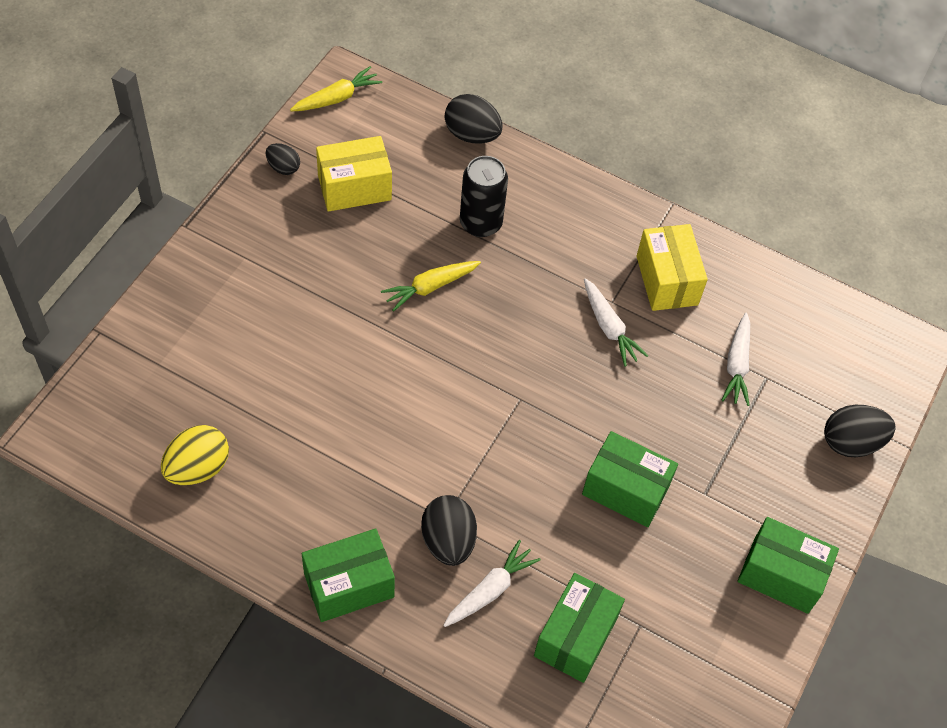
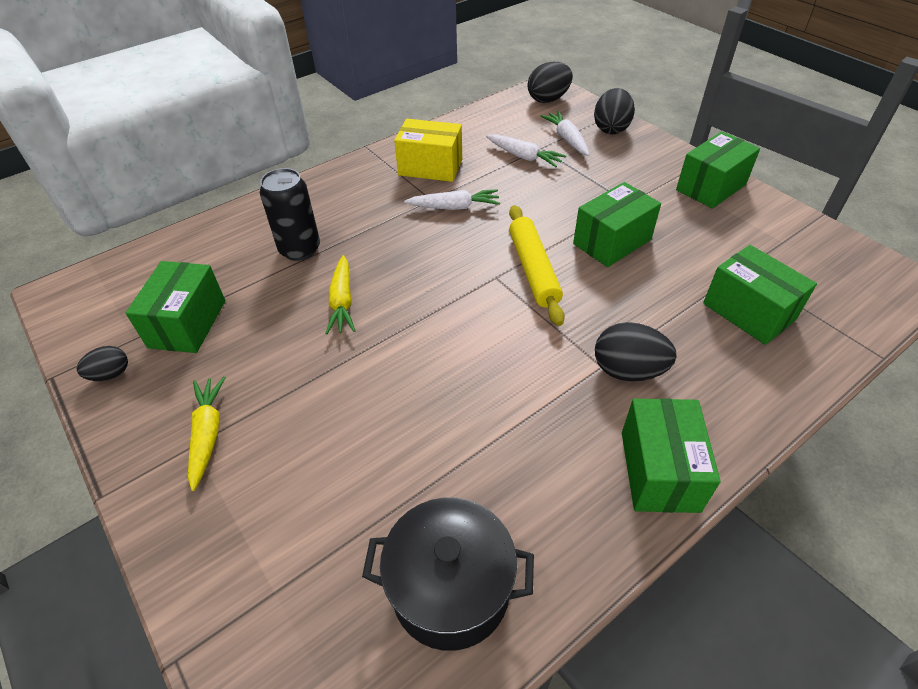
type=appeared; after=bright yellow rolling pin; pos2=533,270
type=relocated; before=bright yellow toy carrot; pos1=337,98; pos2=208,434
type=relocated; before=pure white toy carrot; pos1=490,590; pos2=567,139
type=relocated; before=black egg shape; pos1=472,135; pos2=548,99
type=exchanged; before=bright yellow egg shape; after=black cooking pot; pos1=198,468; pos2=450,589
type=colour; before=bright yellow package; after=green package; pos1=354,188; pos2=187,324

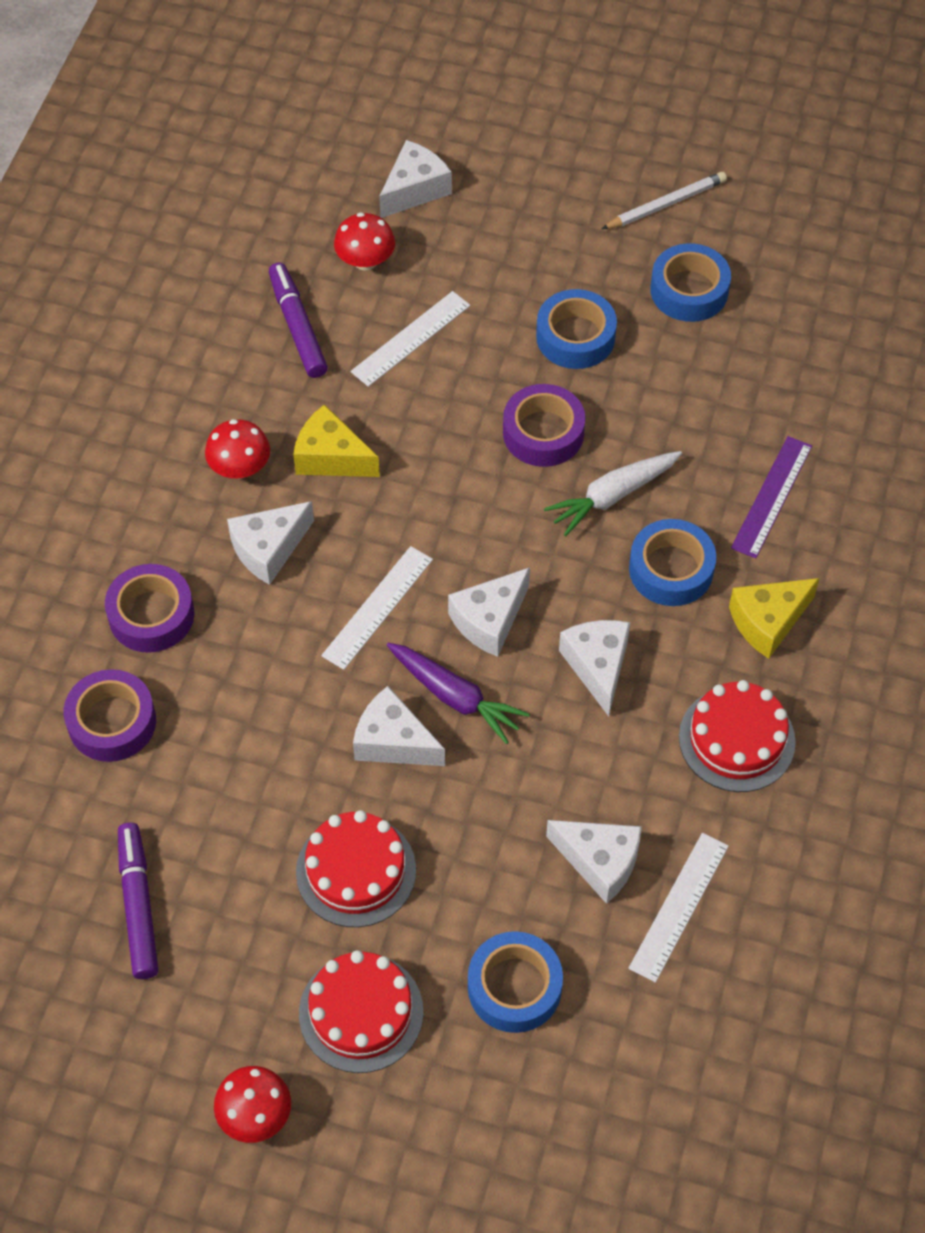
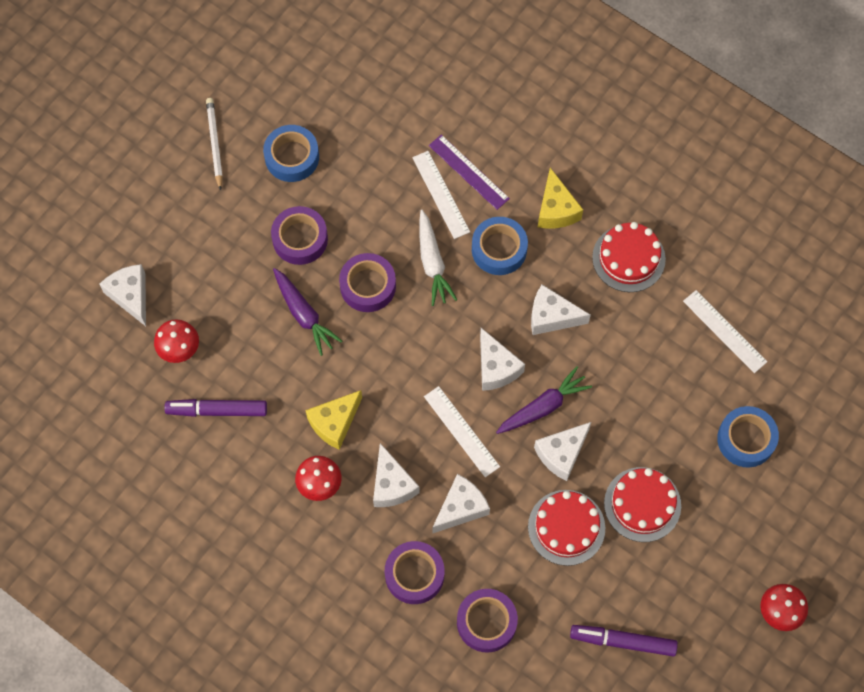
type=appeared; after=royal purple toy carrot; pos2=304,314
type=relocated; before=red layer cake; pos1=361,1012; pos2=566,527
type=relocated; before=pure white ruler; pos1=410,338; pos2=440,194
type=relocated; before=pure white piece of cheese; pos1=599,862; pos2=461,508
type=colour; before=blue roll of tape; after=royal purple roll of tape; pos1=575,337; pos2=300,239

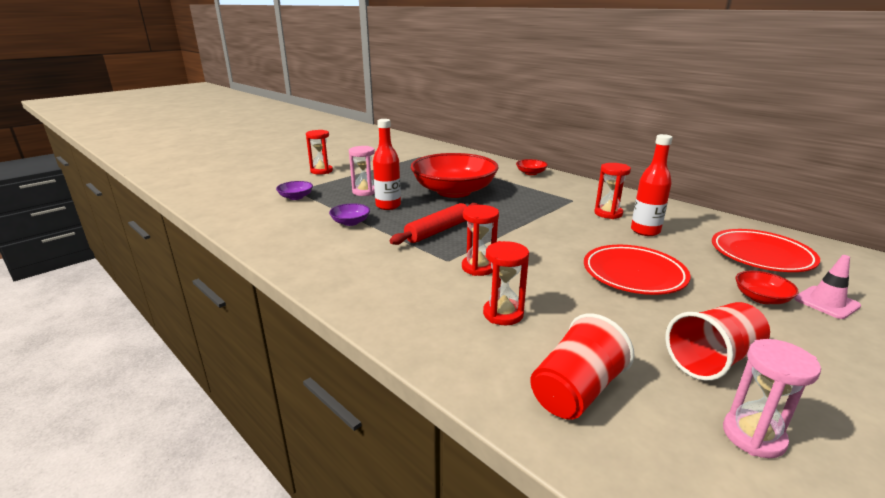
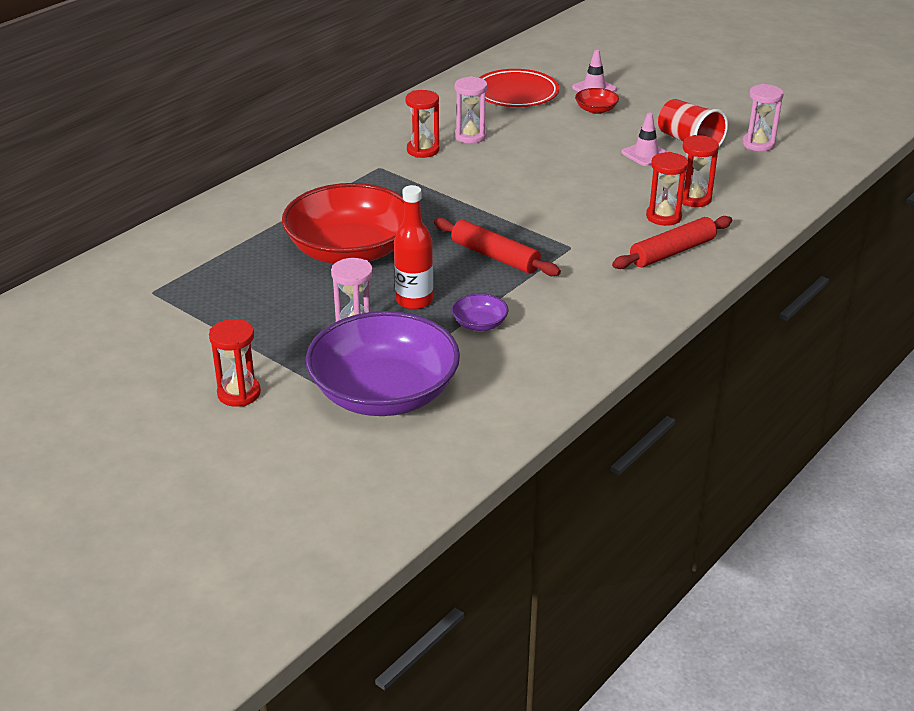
type=missing; before=red serving bowl; pos1=531,173
type=missing; before=red cup; pos1=576,391
type=missing; before=red flat dish; pos1=633,274
type=appeared; after=red rolling pin; pos2=672,252
type=appeared; after=pink traffic cone; pos2=645,154
type=relocated; before=red sand timer; pos1=478,267; pos2=693,199
type=exchanged; before=red flask; after=pink sand timer; pos1=645,231; pos2=470,136
type=size; before=royal purple serving bowl; pos1=296,197; pos2=384,393; scale=2.5

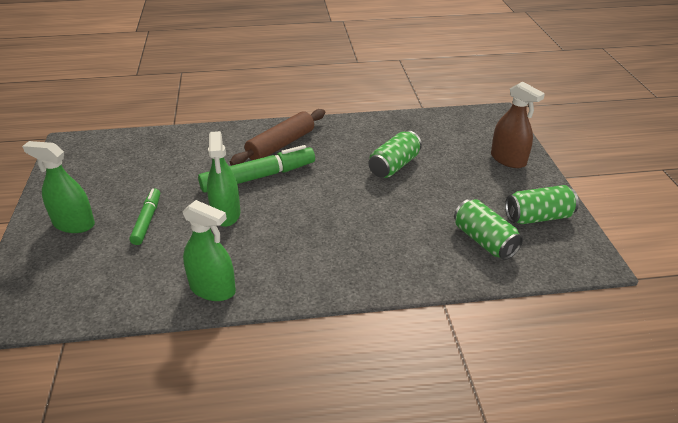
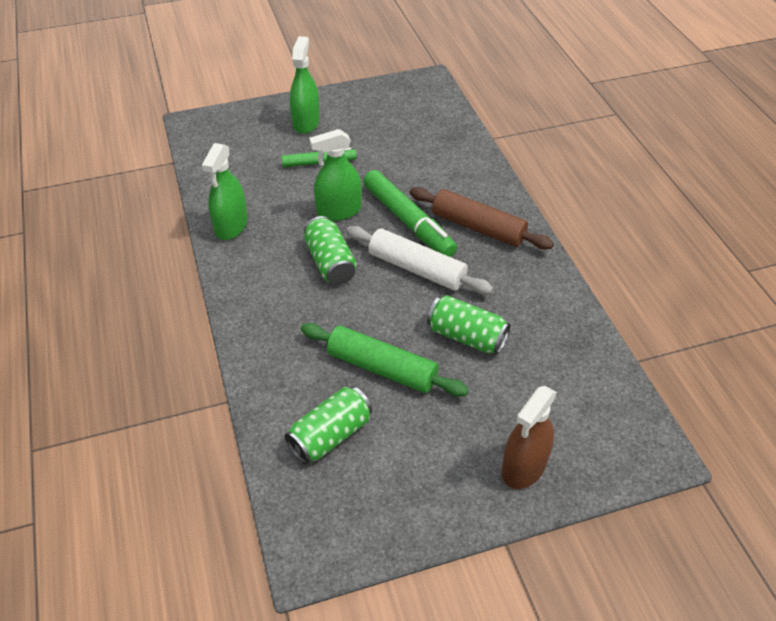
type=appeared; after=green rolling pin; pos2=382,368
type=appeared; after=pure white rolling pin; pos2=417,268
type=relocated; before=green soda can; pos1=538,217; pos2=330,262

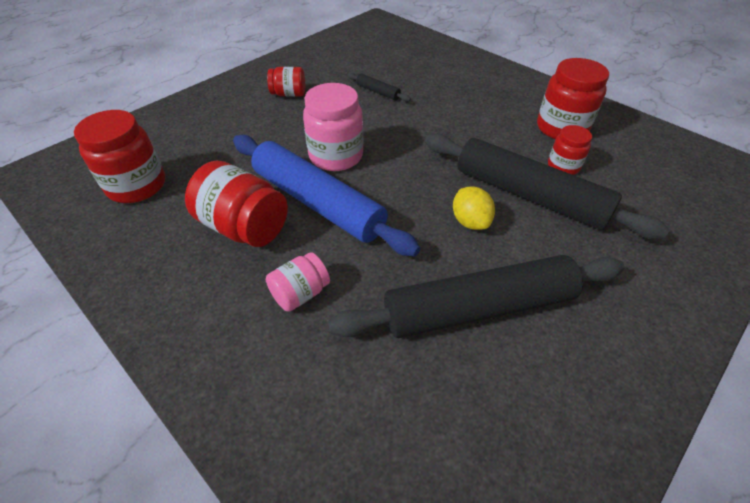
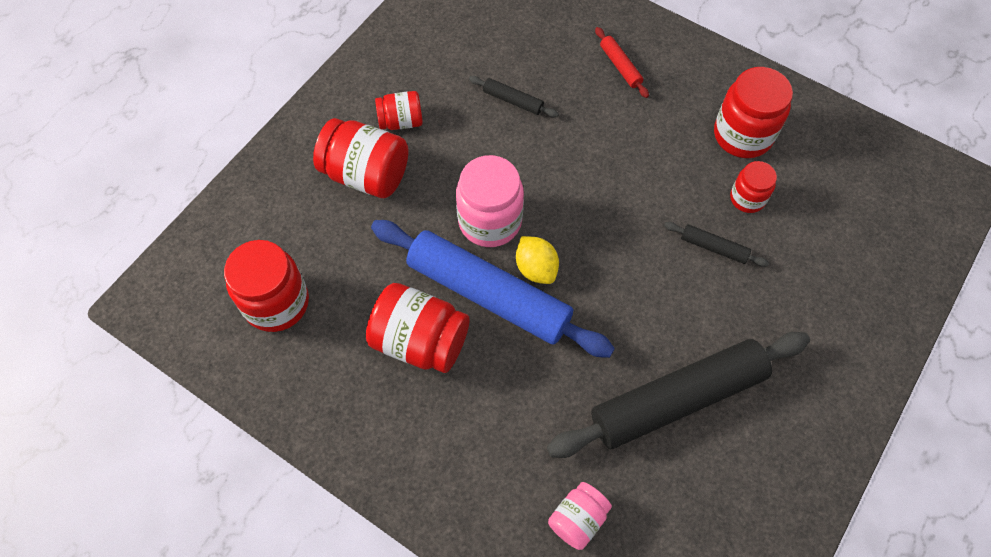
type=appeared; after=red preserve jar; pos2=366,174
type=appeared; after=red rolling pin; pos2=620,66
type=relocated; before=pink preserve jar; pos1=300,293; pos2=578,519
type=relocated; before=bright yellow citrus fruit; pos1=470,221; pos2=536,268
type=size; before=black rolling pin; pos1=529,195; pos2=713,247; scale=0.41

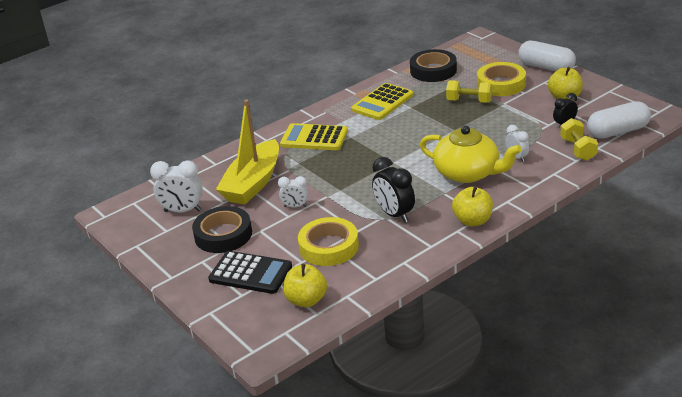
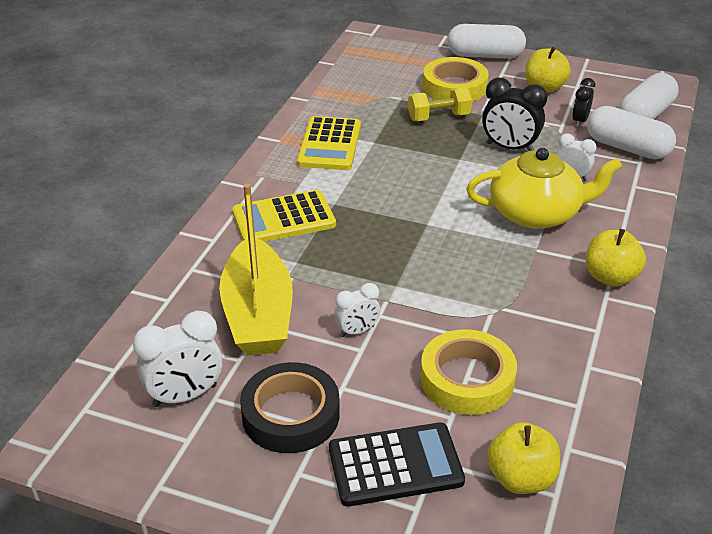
type=missing; before=black roll of tape; pos1=433,70
type=relocated; before=black bedside clock; pos1=394,214; pos2=509,148
type=exchanged; before=bright yellow hand weight; after=pure white pill; pos1=578,149; pos2=627,148

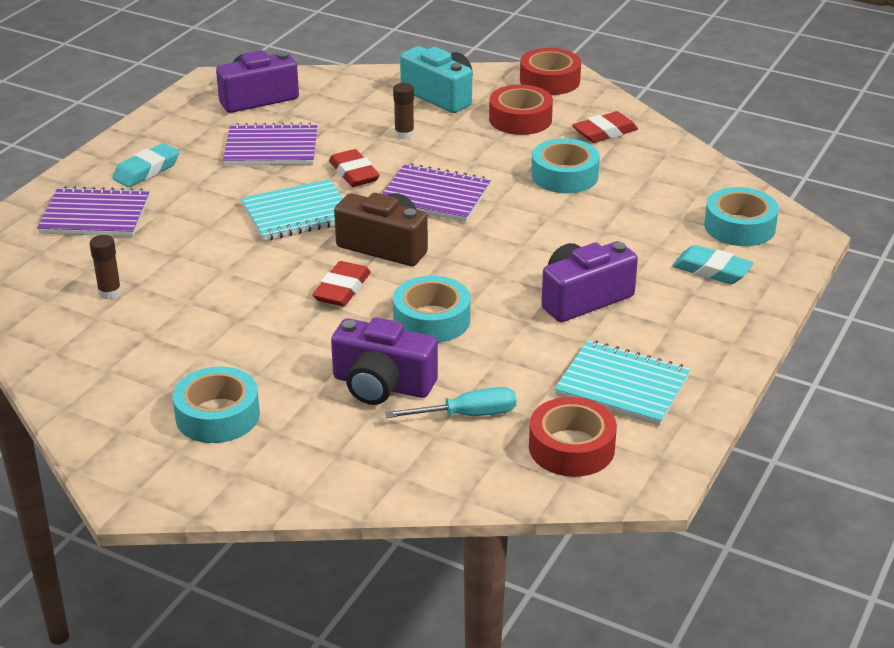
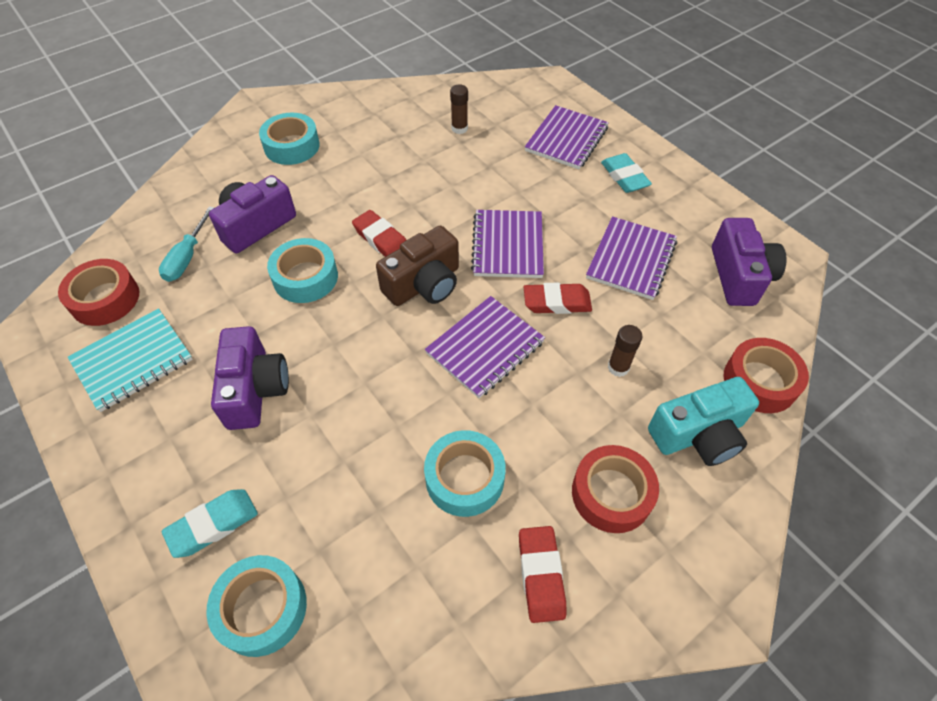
type=relocated; before=red roll of tape; pos1=549,80; pos2=760,381
type=colour; before=aqua notepad; after=royal purple notepad; pos1=297,213; pos2=508,246

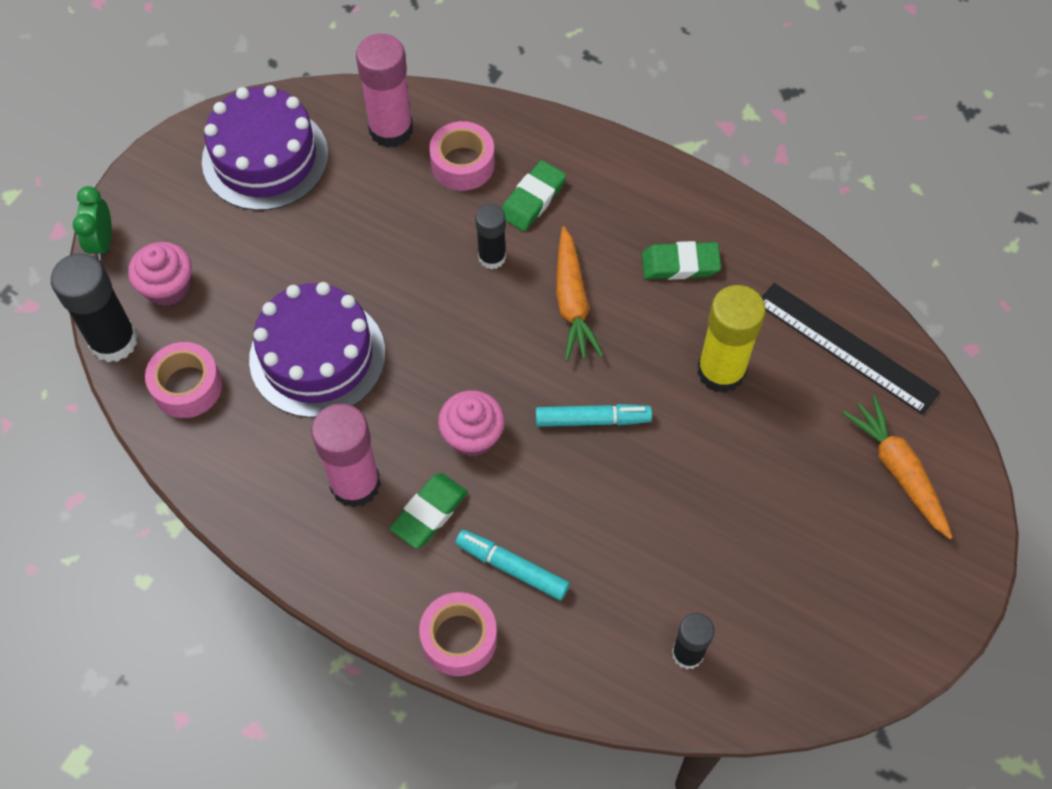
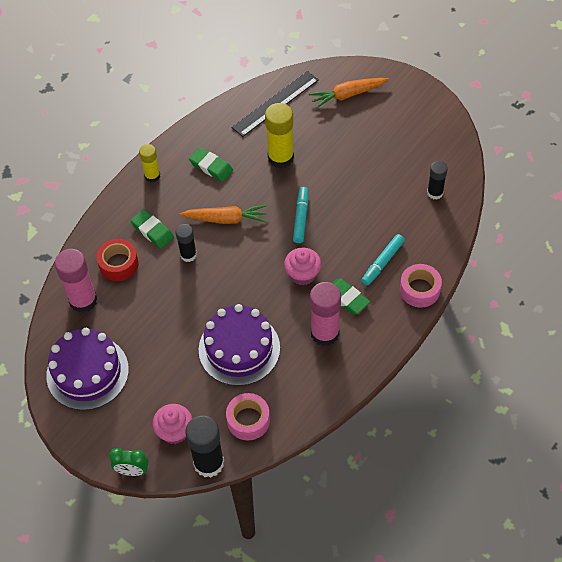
type=appeared; after=bright yellow glue stick; pos2=152,176
type=colour; before=pink roll of tape; after=red roll of tape; pos1=462,164; pos2=118,264
type=spun; before=green pencil eraser; pos1=680,264; pos2=211,166; turn=-60

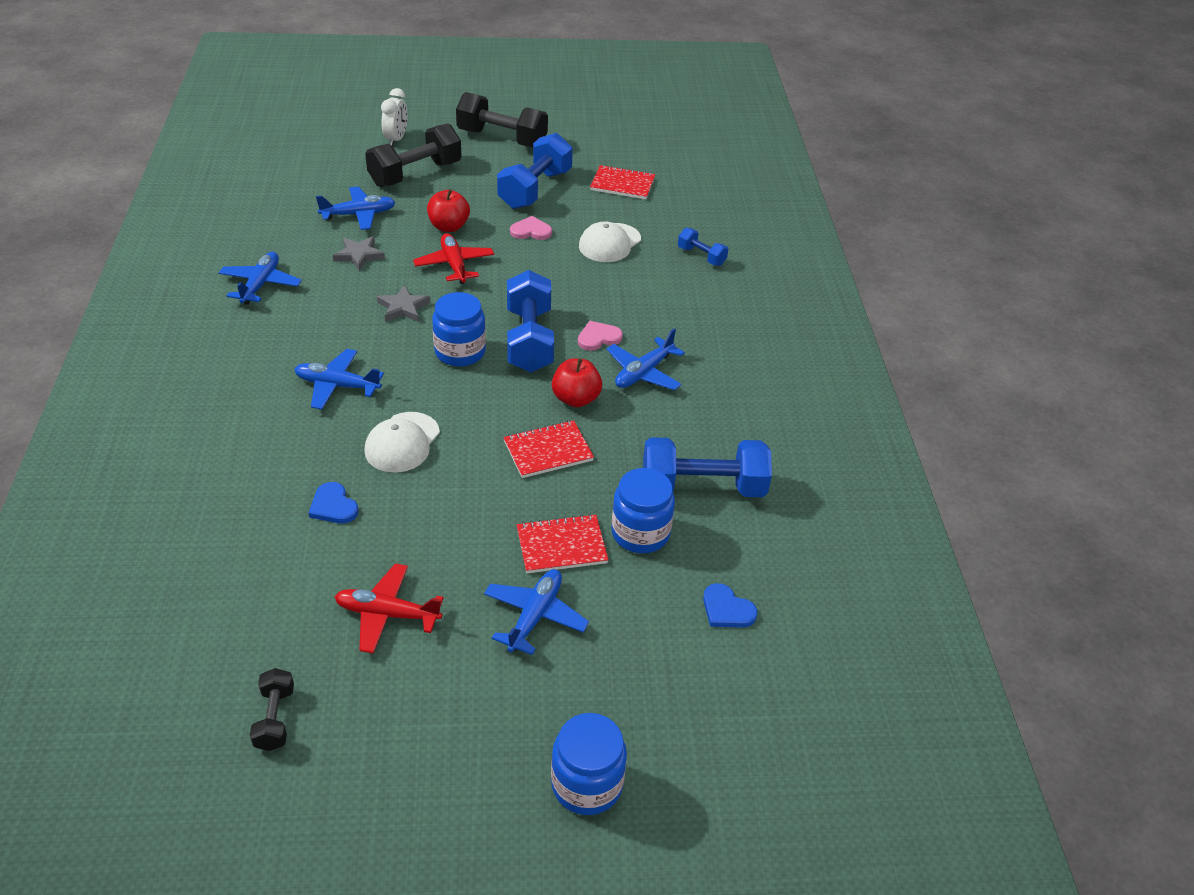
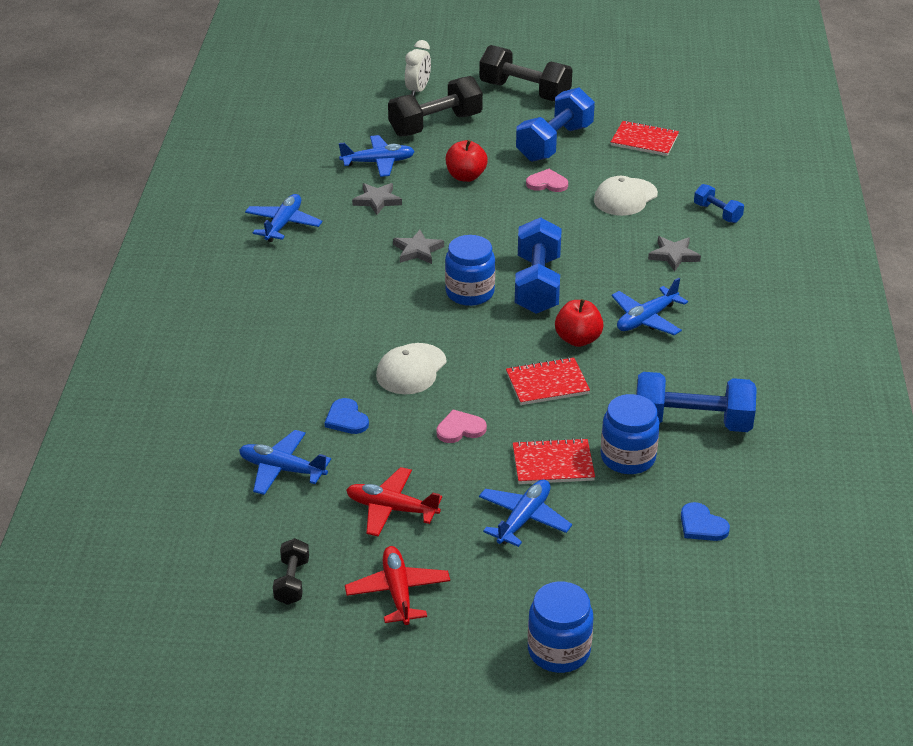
type=appeared; after=ash-grey star shape; pos2=673,255
type=relocated; before=blue toy plane; pos1=337,386; pos2=282,469
type=relocated; before=red toy plane; pos1=454,265; pos2=398,592
type=relocated; before=pink heart shape; pos1=598,338; pos2=460,429

